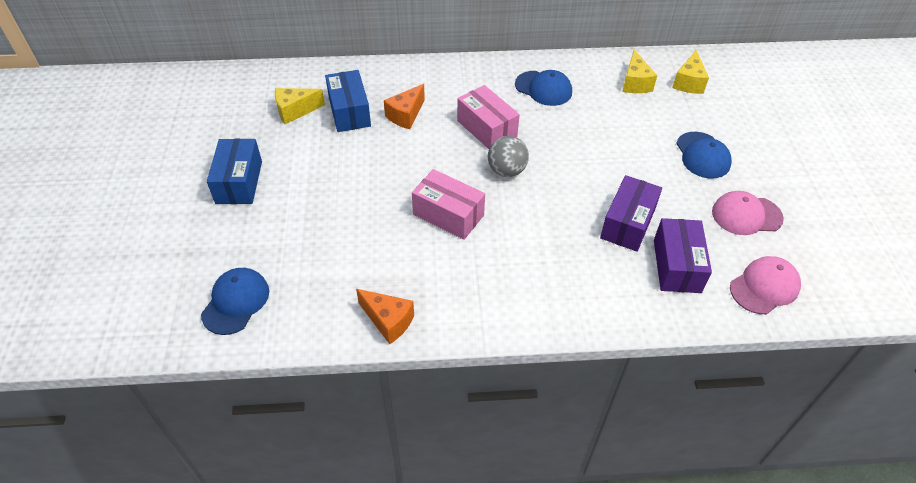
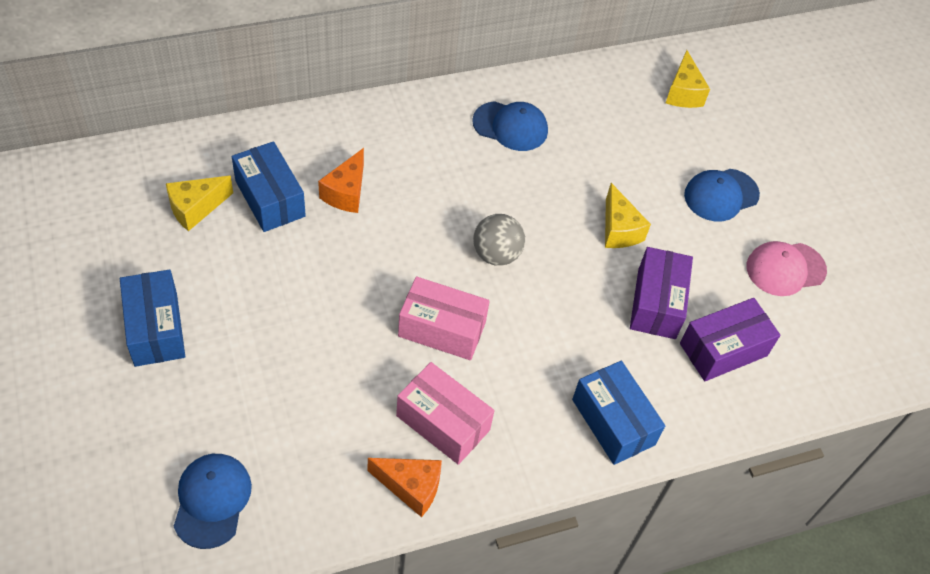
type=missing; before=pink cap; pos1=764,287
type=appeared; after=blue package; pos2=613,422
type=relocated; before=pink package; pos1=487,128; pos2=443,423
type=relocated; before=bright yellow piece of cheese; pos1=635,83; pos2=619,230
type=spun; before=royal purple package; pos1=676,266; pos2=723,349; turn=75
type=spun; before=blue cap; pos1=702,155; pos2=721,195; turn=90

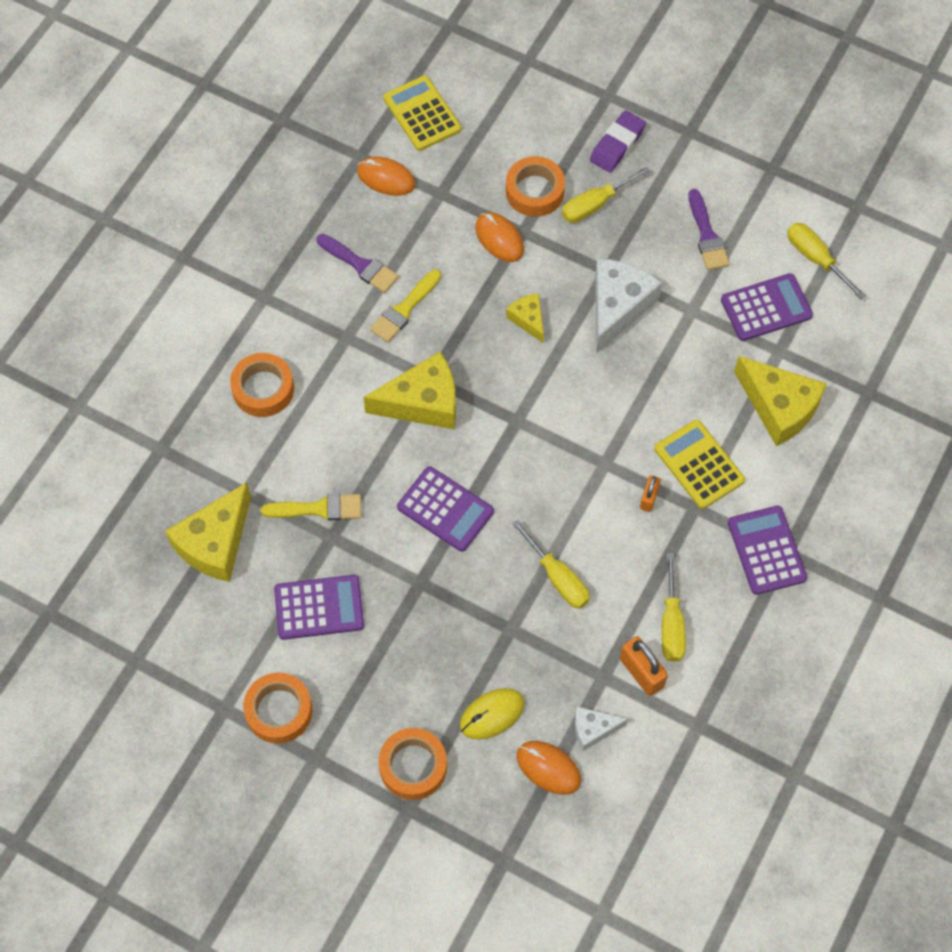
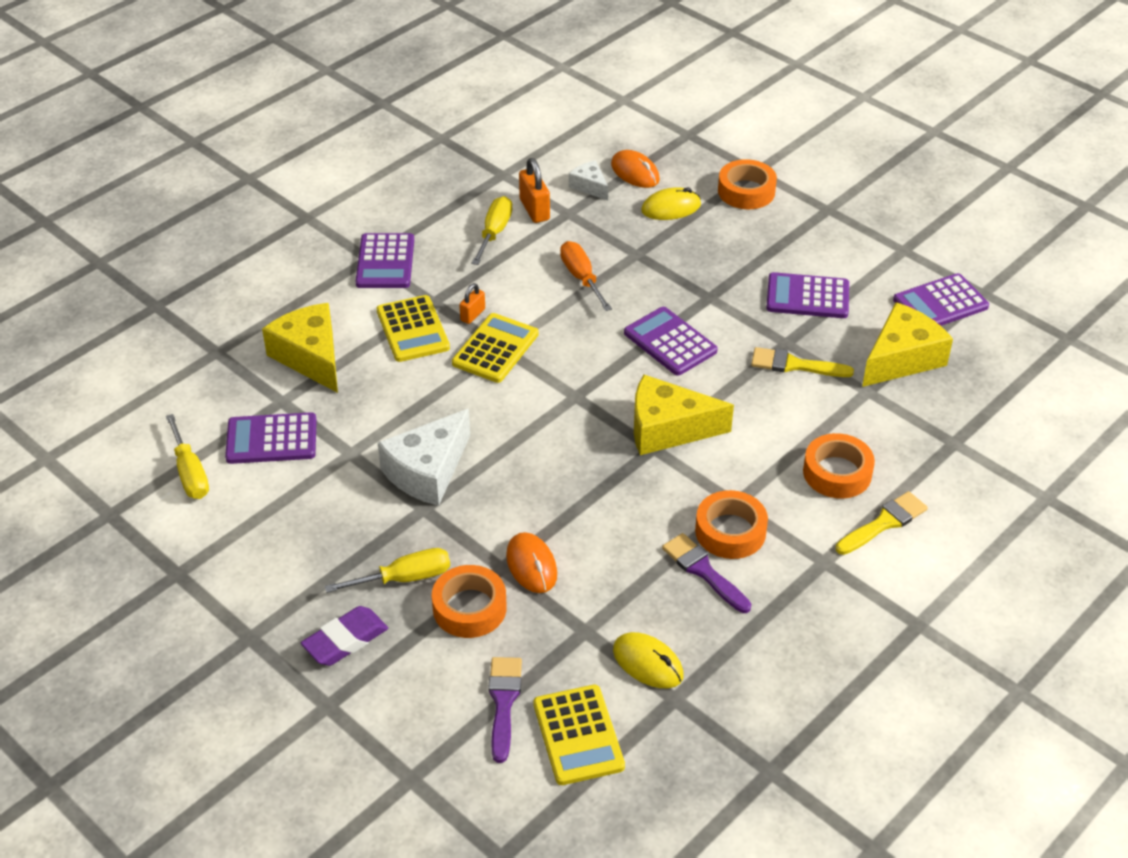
type=missing; before=bright yellow piece of cheese; pos1=528,319
type=appeared; after=bright yellow adding machine; pos2=495,349
type=appeared; after=royal purple adding machine; pos2=940,303
type=relocated; before=orange roll of tape; pos1=279,711; pos2=730,531
type=relocated; before=bright yellow brush; pos1=404,309; pos2=884,523
type=relocated; before=royal purple brush; pos1=707,235; pos2=503,702
type=colour; before=orange computer mouse; after=bright yellow computer mouse; pos1=386,178; pos2=648,663
type=colour; before=bright yellow flat screwdriver; after=orange flat screwdriver; pos1=557,577; pos2=581,278
type=spun; before=pure white piece of cheese; pos1=593,729; pos2=589,186; turn=-135

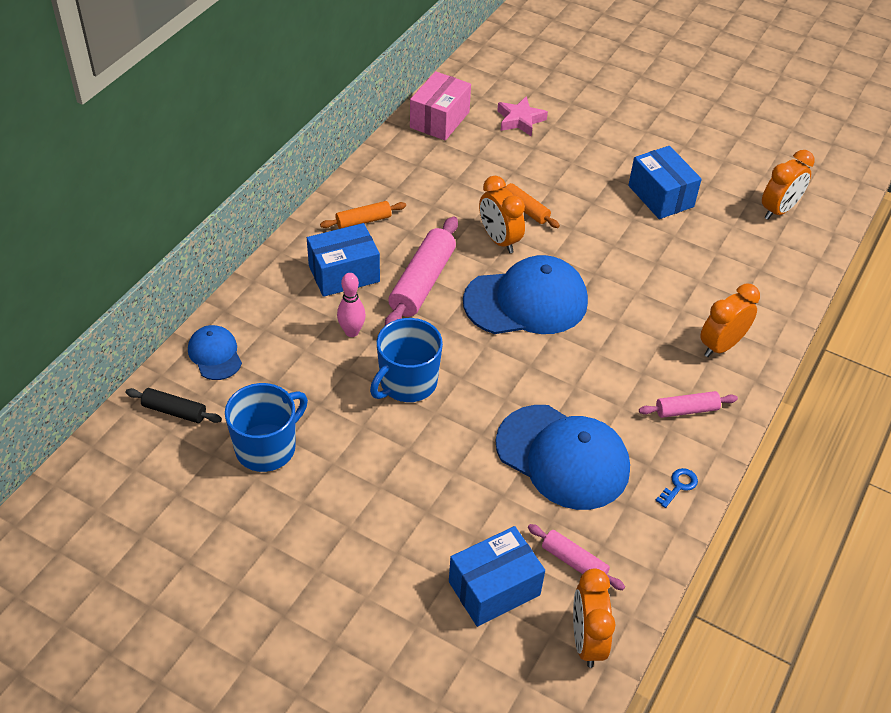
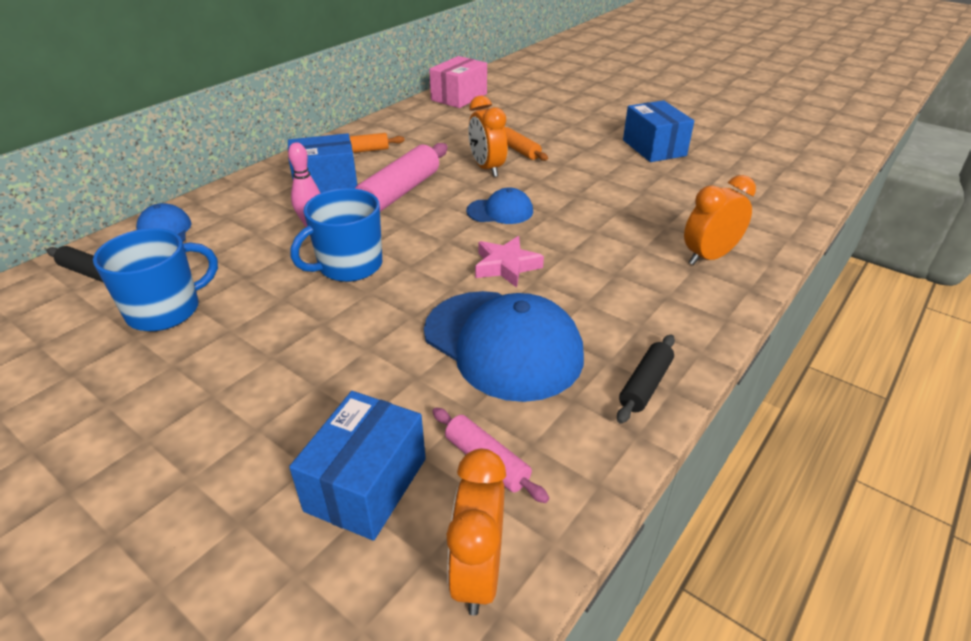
type=missing; before=pink rolling pin; pos1=686,410
type=missing; before=orange bedside clock; pos1=778,210
type=relocated; before=pink star shape; pos1=520,120; pos2=506,266
type=exchanged; before=blue door key; after=black rolling pin; pos1=679,486; pos2=645,385
type=spun; before=blue package; pos1=494,588; pos2=366,484; turn=-45
type=size; before=blue cap; pos1=526,301; pos2=500,211; scale=0.51

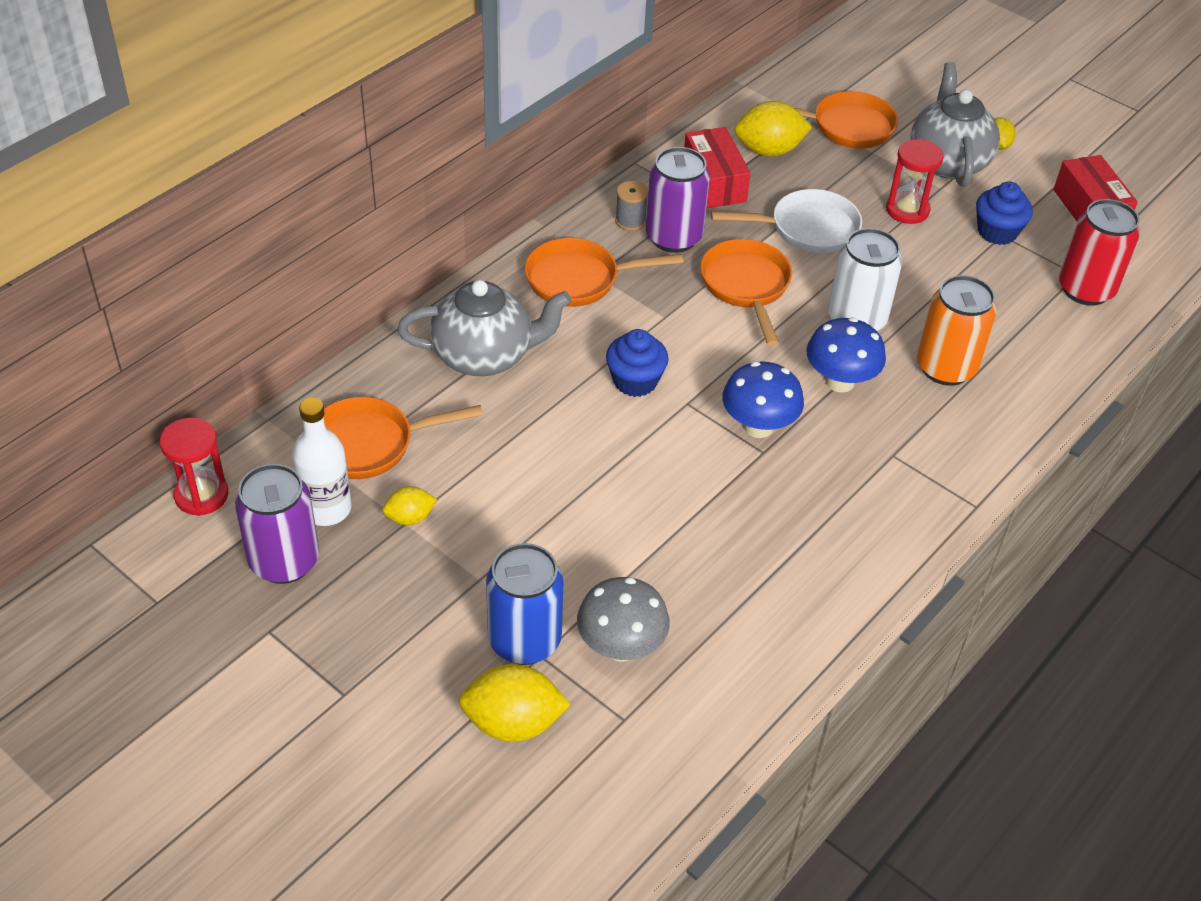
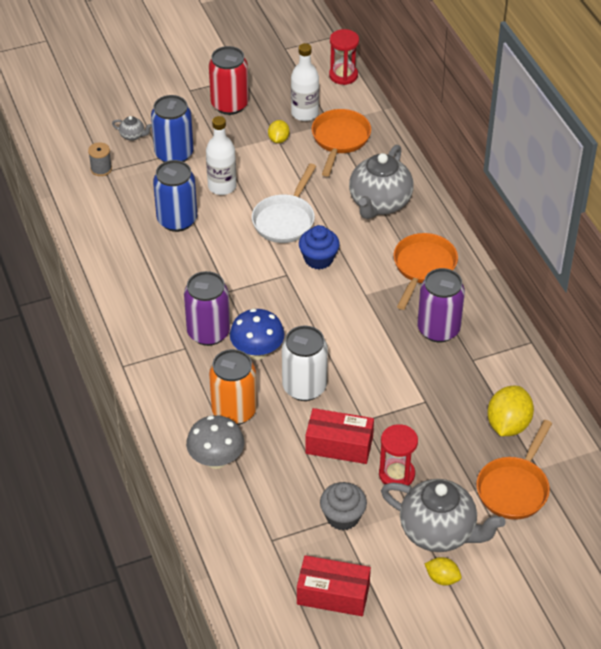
type=missing; before=orange frying pan; pos1=746,287
type=missing; before=blue mushroom; pos1=758,426
type=appeared; after=blue soda can; pos2=177,220
type=appeared; after=pure white flask; pos2=222,186
type=relocated; before=royal purple soda can; pos1=284,561; pos2=208,332
type=relocated; before=ash-grey mushroom; pos1=621,647; pos2=216,460
type=relocated; before=ash-grey bobbin; pos1=630,220; pos2=101,169
type=relocated; before=red package; pos1=714,182; pos2=339,445
type=relocated; before=pure white frying pan; pos1=807,229; pos2=285,220
type=relocated; before=red soda can; pos1=1085,289; pos2=229,105
type=exchanged; before=bright yellow citrus fruit; after=ash-grey tea pot; pos1=513,723; pos2=133,136
type=colour; before=blue muffin; after=ash-grey muffin; pos1=997,232; pos2=342,517

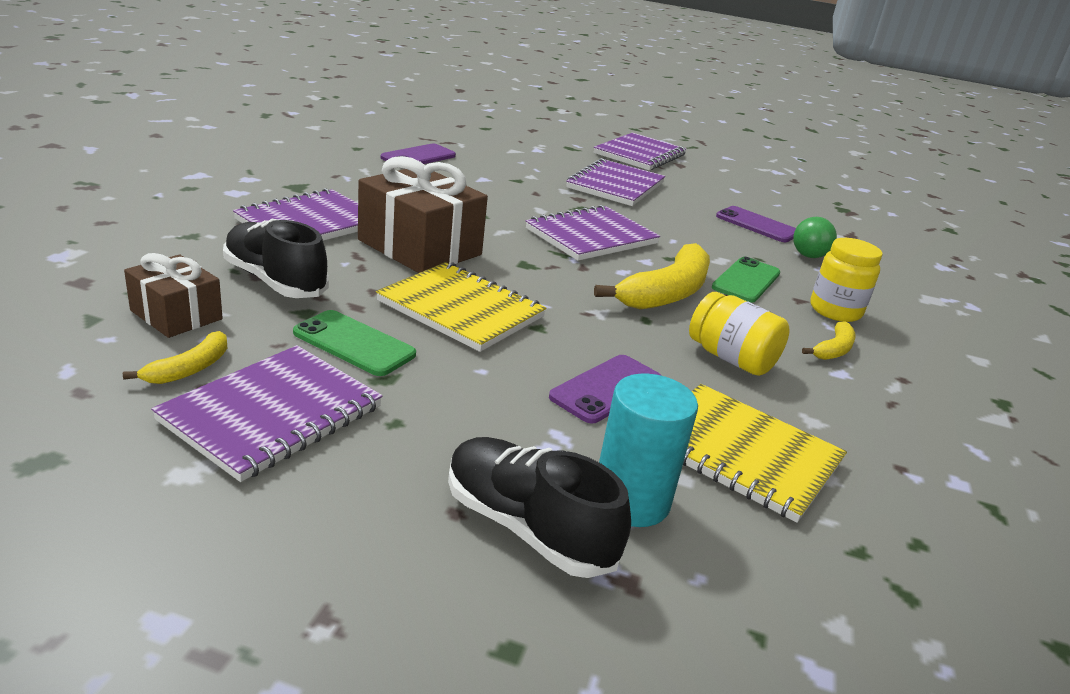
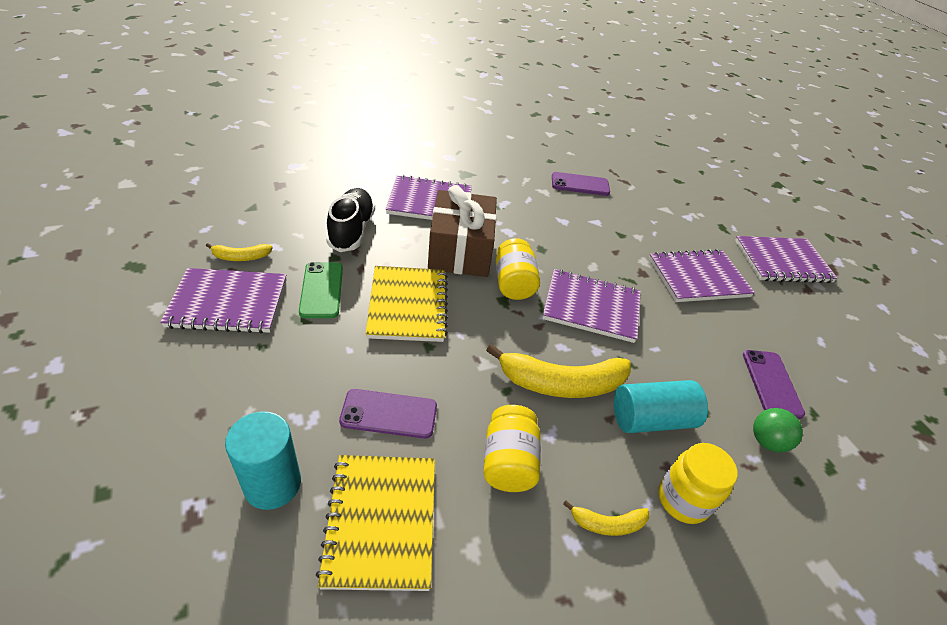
type=missing; before=brown wrapped gift; pos1=176,315
type=missing; before=black lace-up shoe; pos1=527,527
type=appeared; after=bright yellow preserve jar; pos2=513,283
type=exchanged; before=green phone; after=aqua cylinder shape; pos1=746,280; pos2=651,419

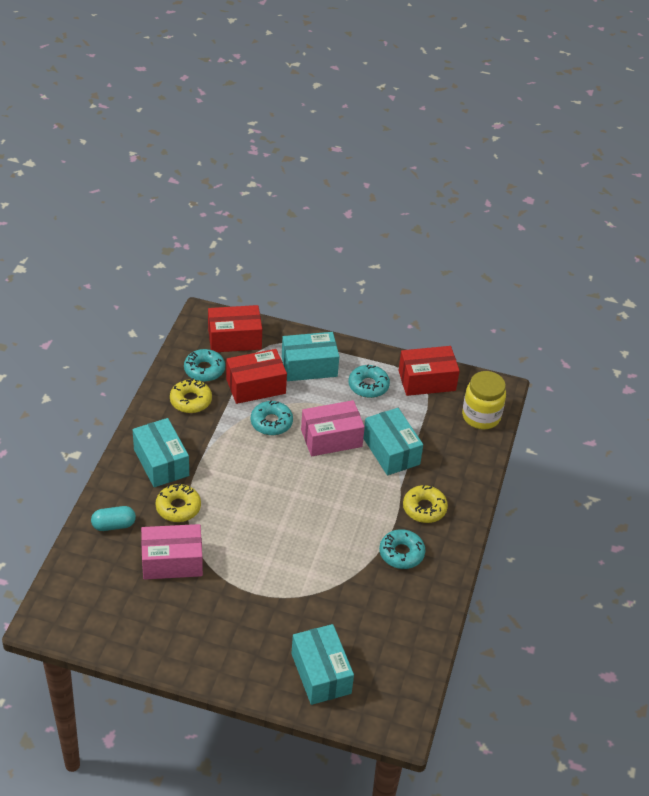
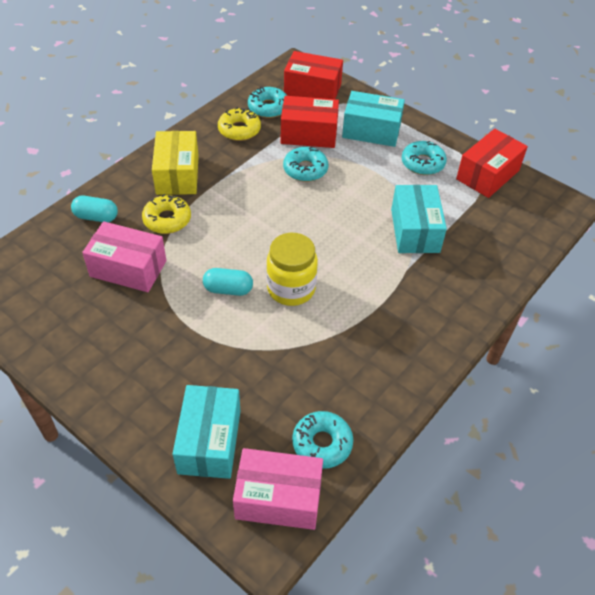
type=missing; before=bright yellow donut; pos1=424,508
type=appeared; after=aqua pill; pos2=228,289
type=relocated; before=pink package; pos1=331,438; pos2=278,498
type=relocated; before=aqua donut; pos1=401,553; pos2=322,443
type=relocated; before=bright yellow preserve jar; pos1=481,416; pos2=291,289
type=colour; before=aqua package; after=bright yellow package; pos1=161,462; pos2=177,175
type=spun; before=red package; pos1=427,380; pos2=487,175; turn=-60

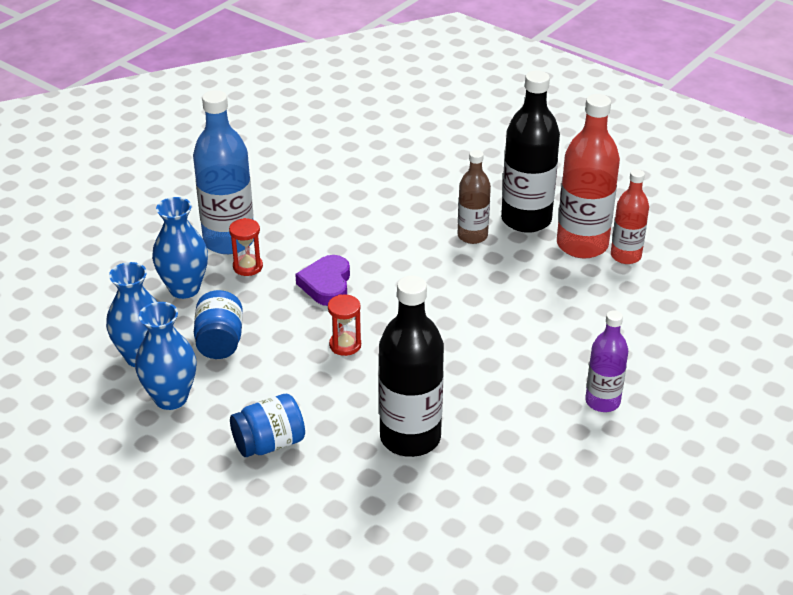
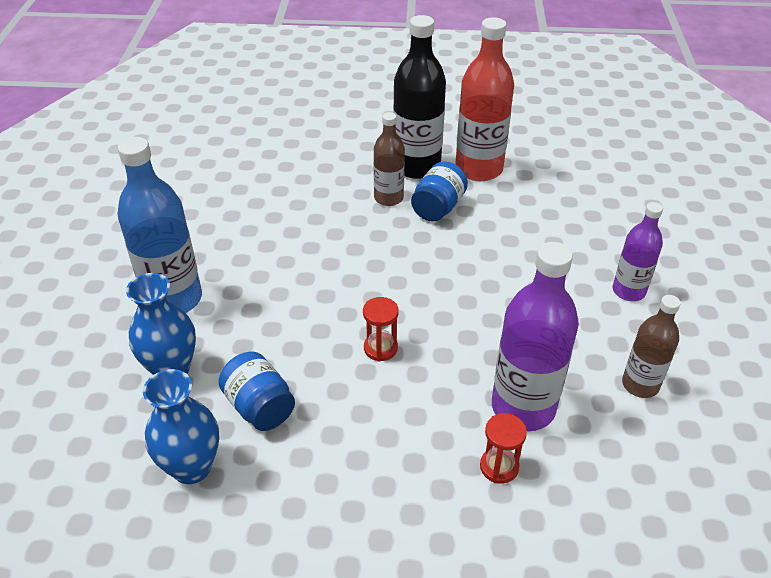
type=missing; before=blue flower vase; pos1=171,398
type=missing; before=royal purple heart shape; pos1=326,284
type=missing; before=red flask; pos1=625,256
type=appeared; after=brown flask; pos2=640,385
type=relocated; before=red sand timer; pos1=248,267; pos2=499,467
type=relocated; before=blue preserve jar; pos1=269,443; pos2=438,208
type=colour; before=black flask; after=royal purple flask; pos1=410,437; pos2=523,407

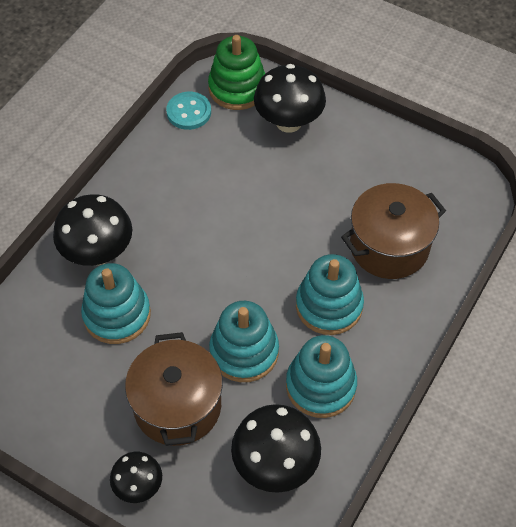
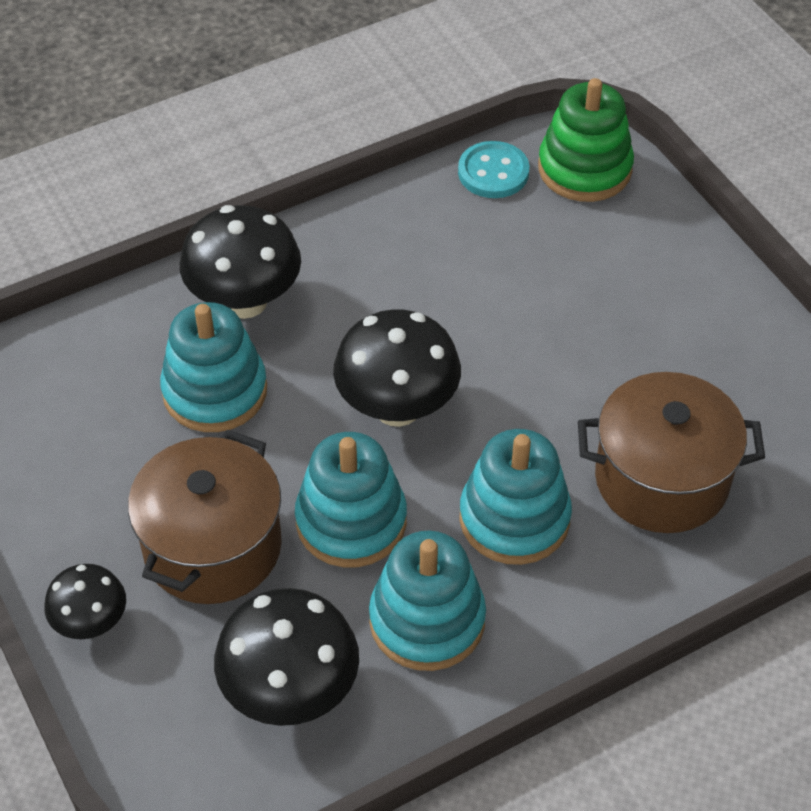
type=relocated; before=black mushroom; pos1=288,122; pos2=397,407

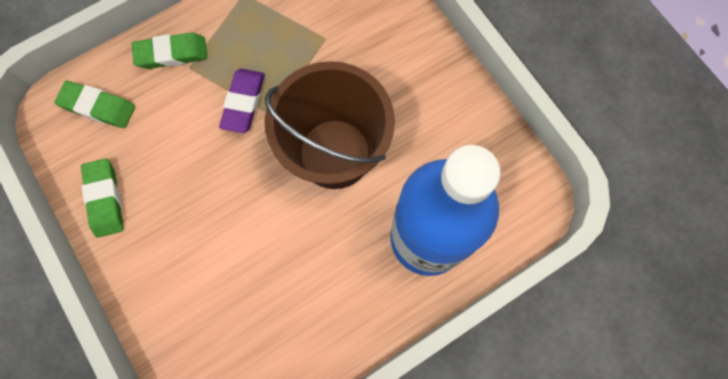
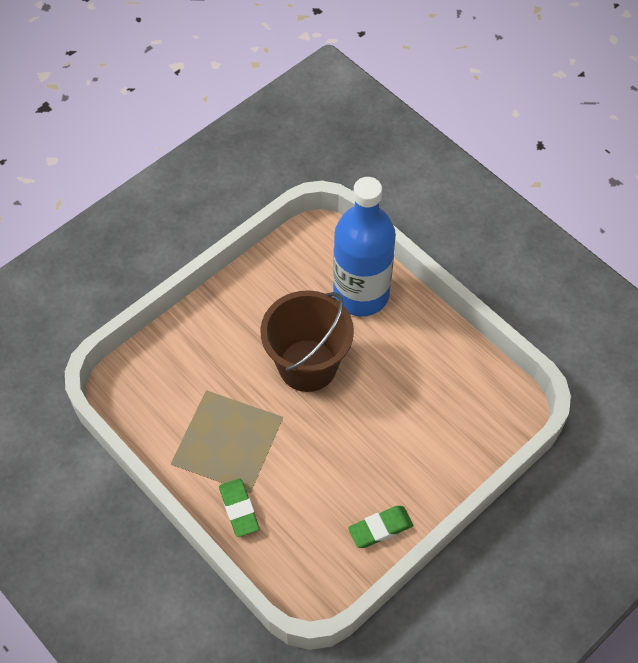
type=missing; before=green pencil eraser; pos1=98,107
type=missing; before=royal purple pencil eraser; pos1=243,102

